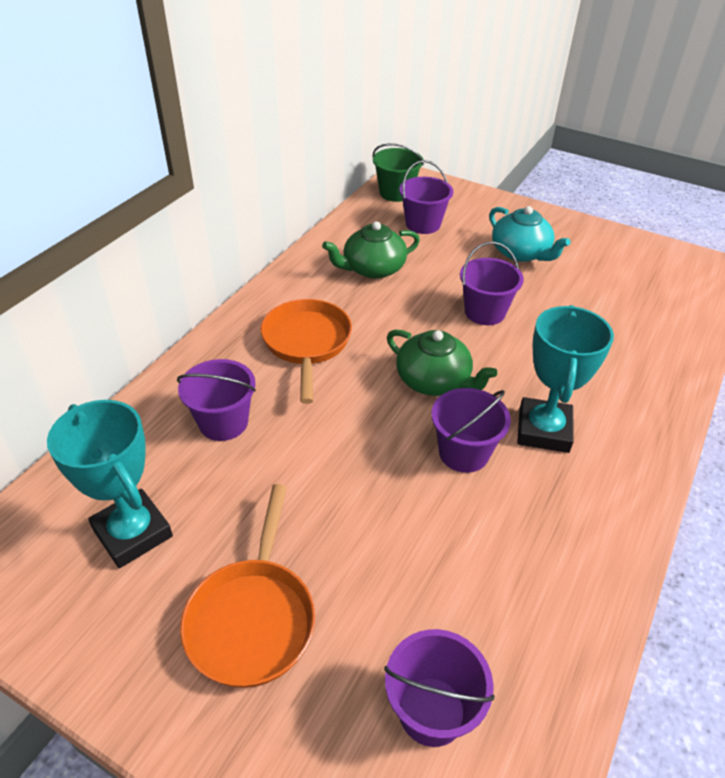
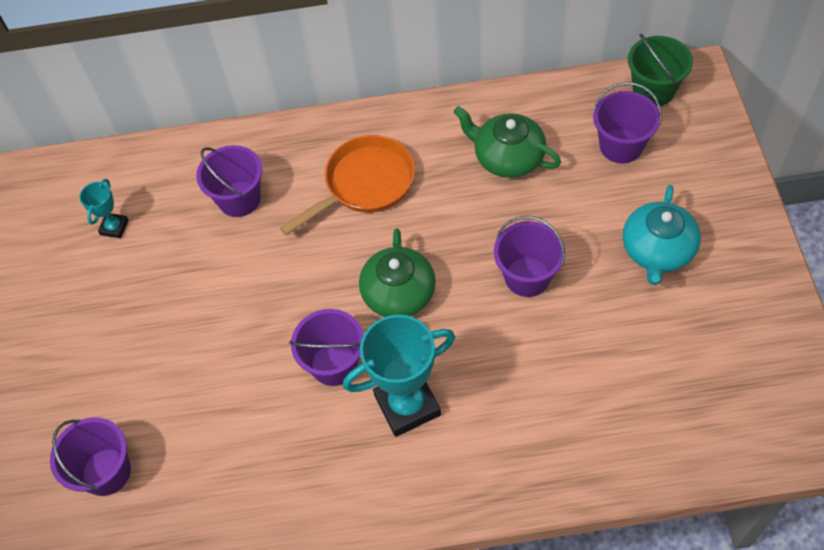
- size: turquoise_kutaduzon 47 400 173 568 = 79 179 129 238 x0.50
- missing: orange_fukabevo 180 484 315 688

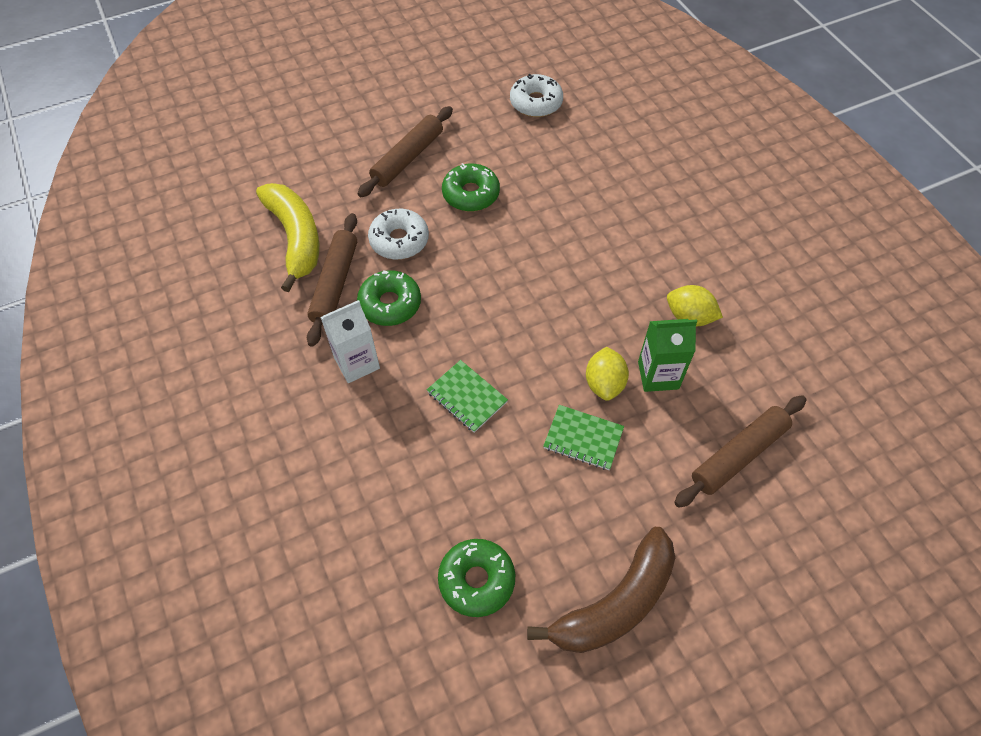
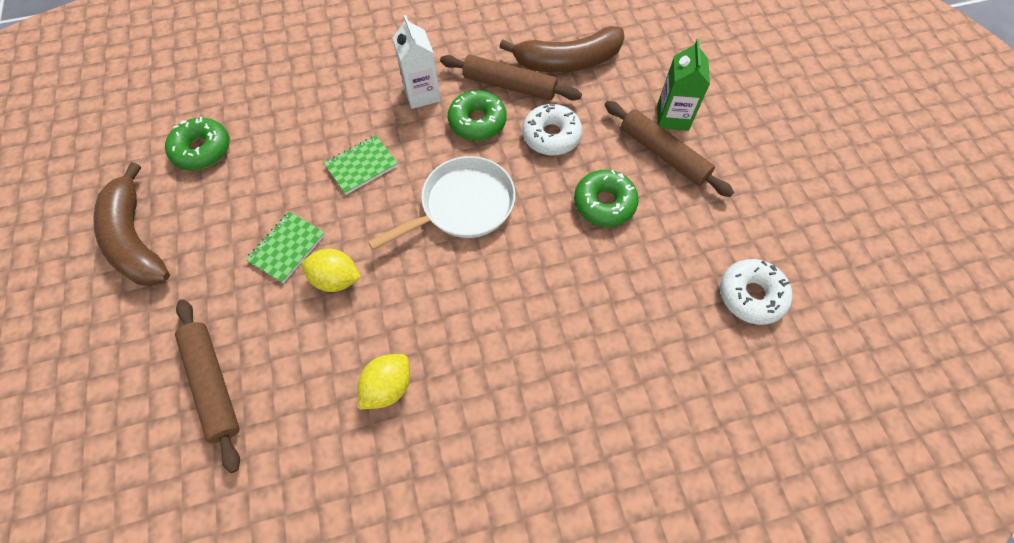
- colour: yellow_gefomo 256 183 319 292 to brown_gefomo 499 26 625 73
- relocated: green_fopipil 638 319 697 392 to 657 39 710 131
- appeared: white_fukabevo 368 156 515 250

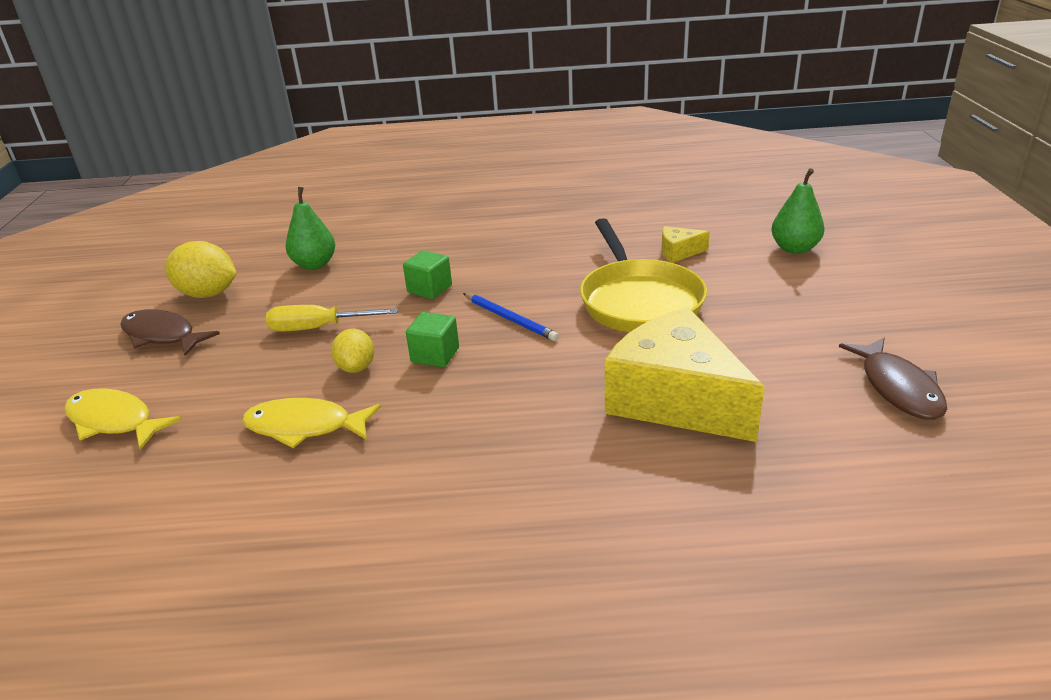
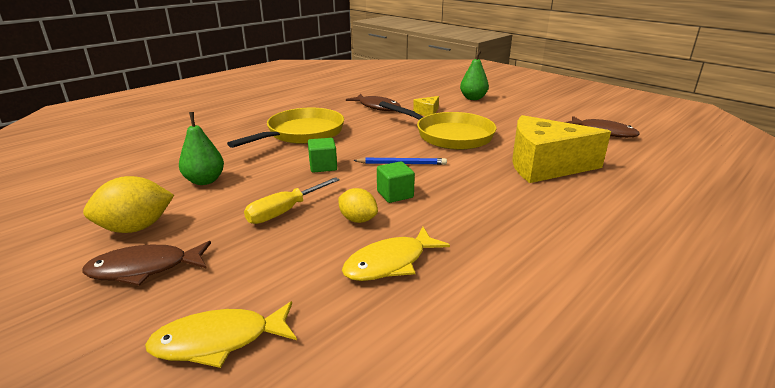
- appeared: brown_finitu 346 94 401 111
- appeared: yellow_fukabevo 227 108 344 148

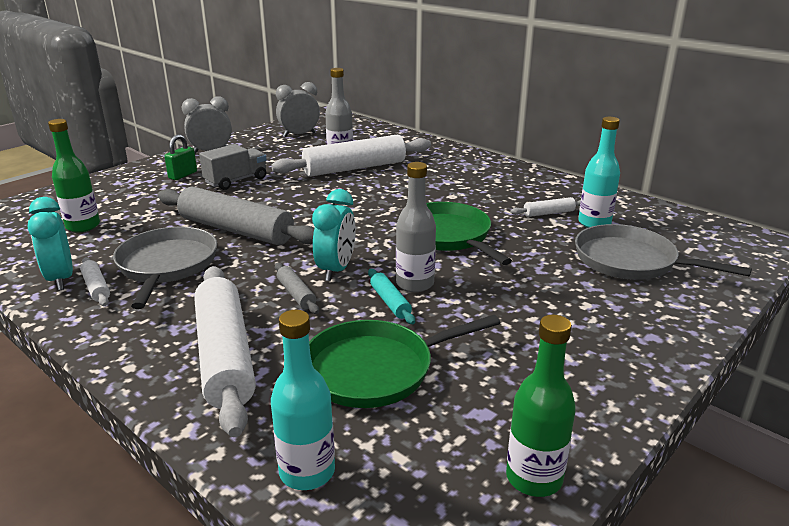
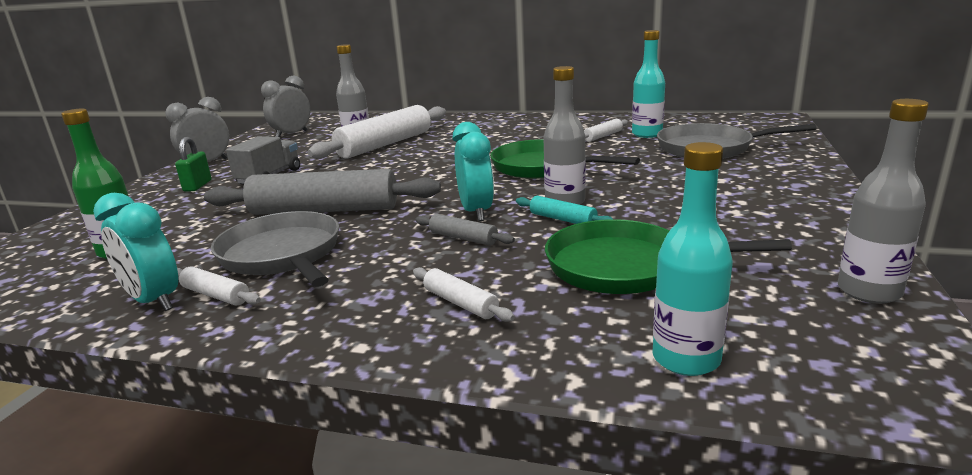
- size: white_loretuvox 194 266 256 437 = 413 267 515 322 x0.44
- spun: green_fukabevo 309 315 500 408 = 545 219 792 294 60 degrees clockwise
- colour: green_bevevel 506 315 576 497 to grey_bevevel 838 99 929 304

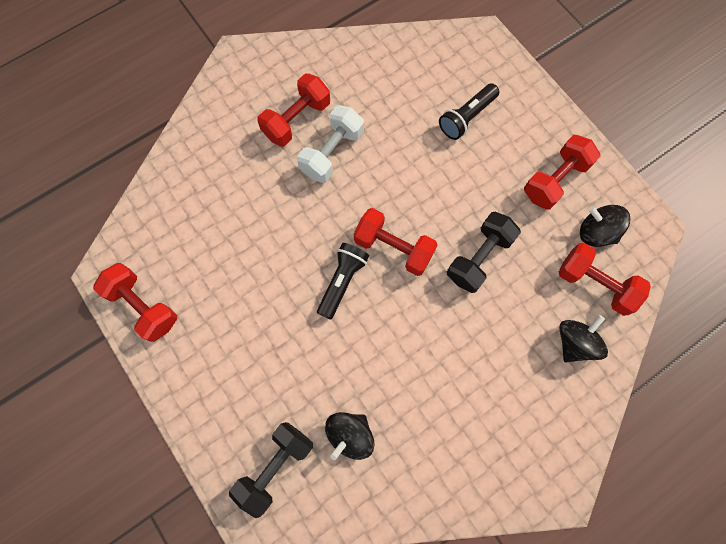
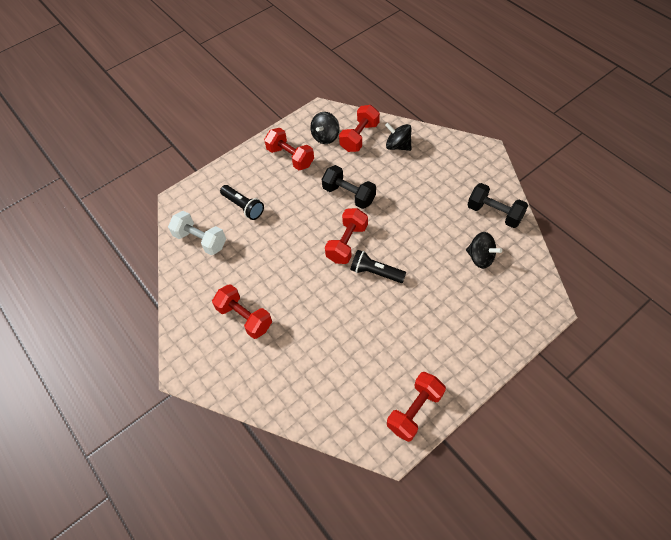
- relocated: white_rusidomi 297 105 364 183 to 168 211 226 255
- relocated: black_rusidomi 229 422 313 518 to 468 183 528 228

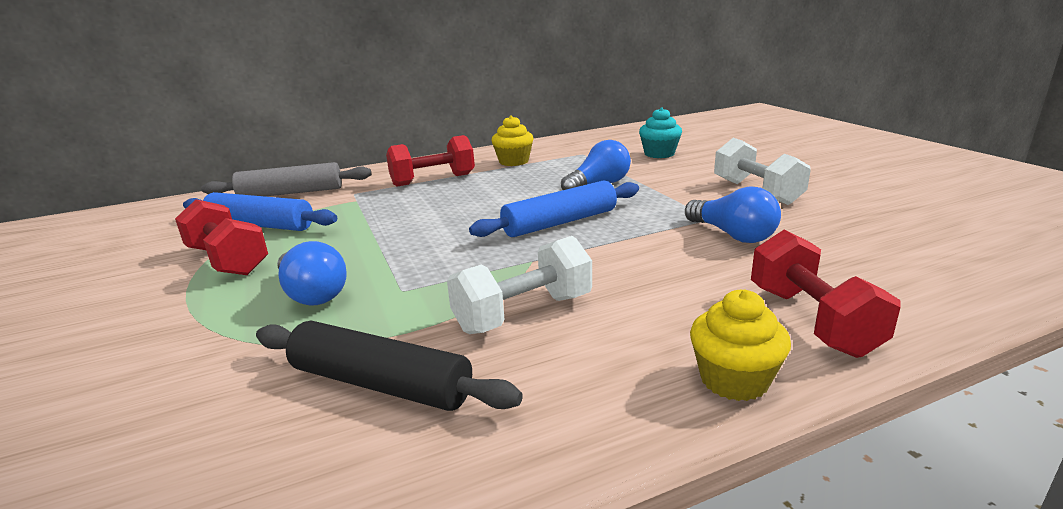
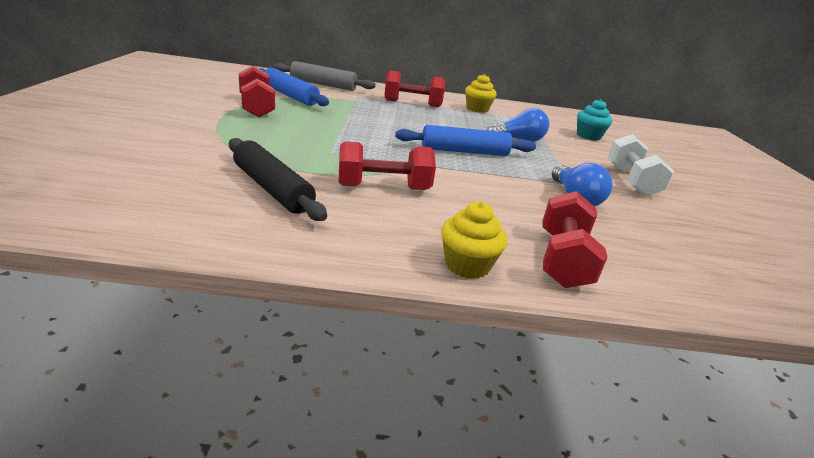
- colour: white_rusidomi 447 236 592 334 to red_rusidomi 339 141 436 190
- missing: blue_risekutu 277 241 347 305

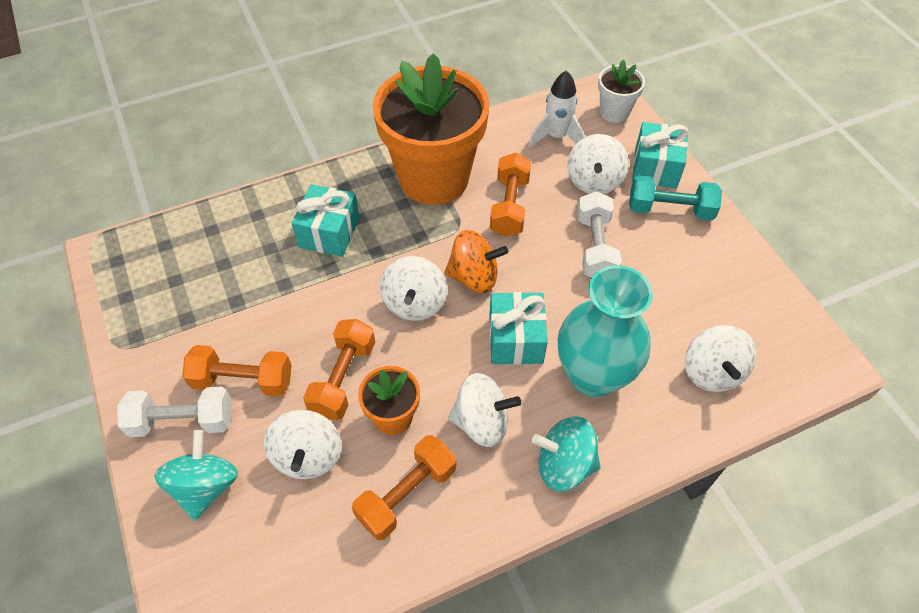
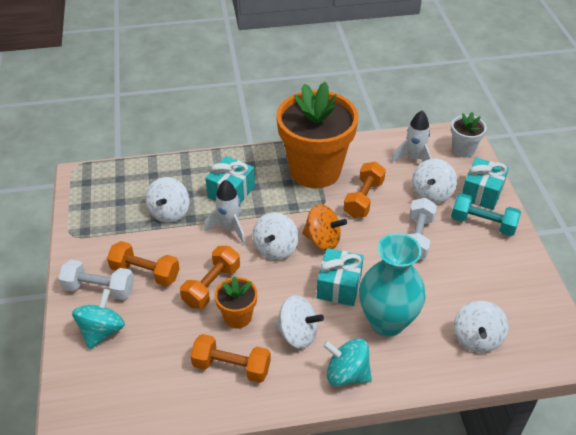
- relocated: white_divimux 264 410 342 479 to 145 177 189 223
- spun: orange_rusidomi 352 435 456 540 = 190 334 271 383 45 degrees clockwise
- appeared: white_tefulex 204 179 245 244

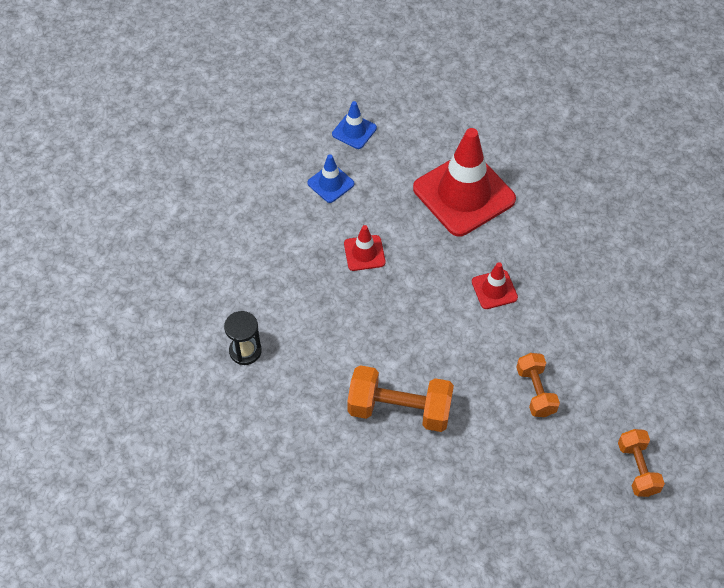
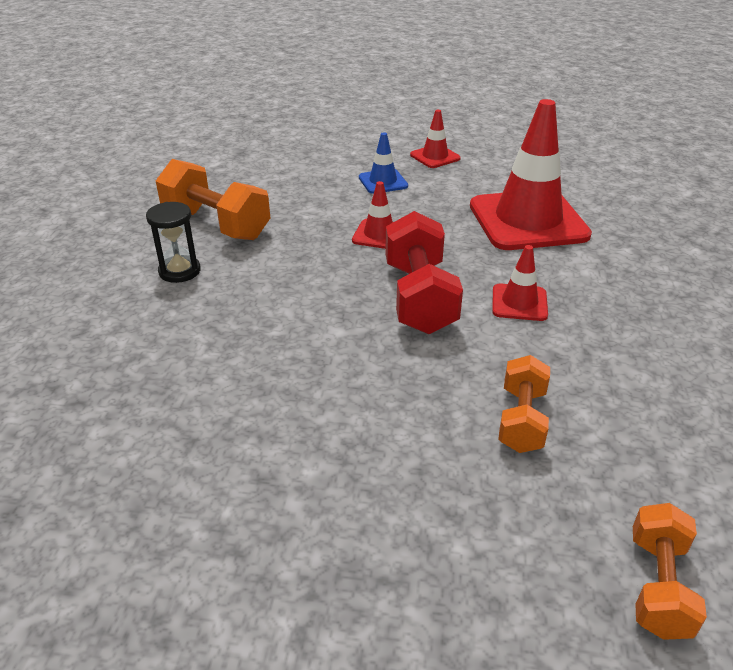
- colour: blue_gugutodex 332 101 377 149 to red_gugutodex 410 110 461 168
- relocated: orange_rusidomi 347 365 454 432 to 156 159 270 240
- appeared: red_rusidomi 385 211 463 334

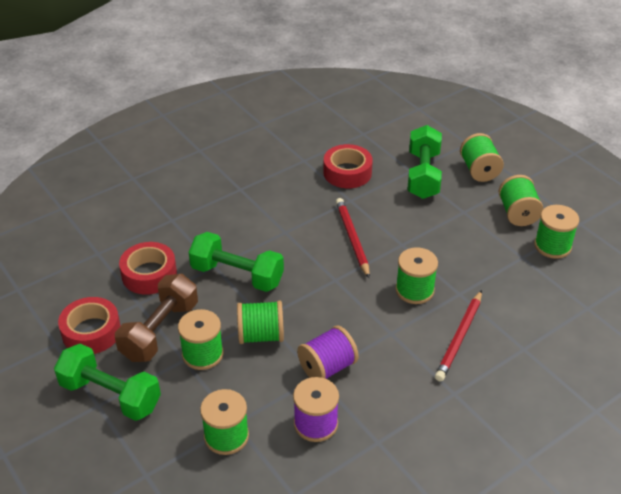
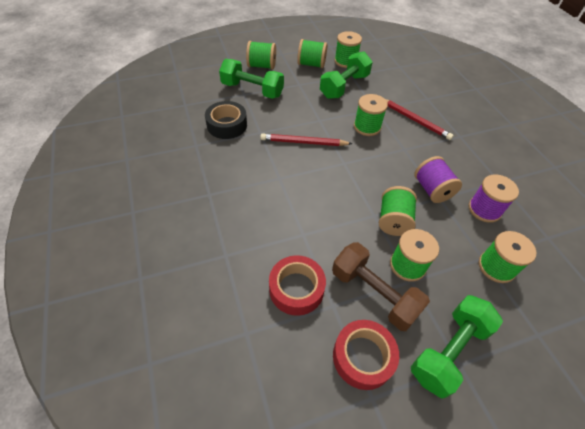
- colour: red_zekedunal 323 144 373 188 to black_zekedunal 205 101 247 139
- relocated: green_rusidomi 189 232 284 292 to 320 52 373 99

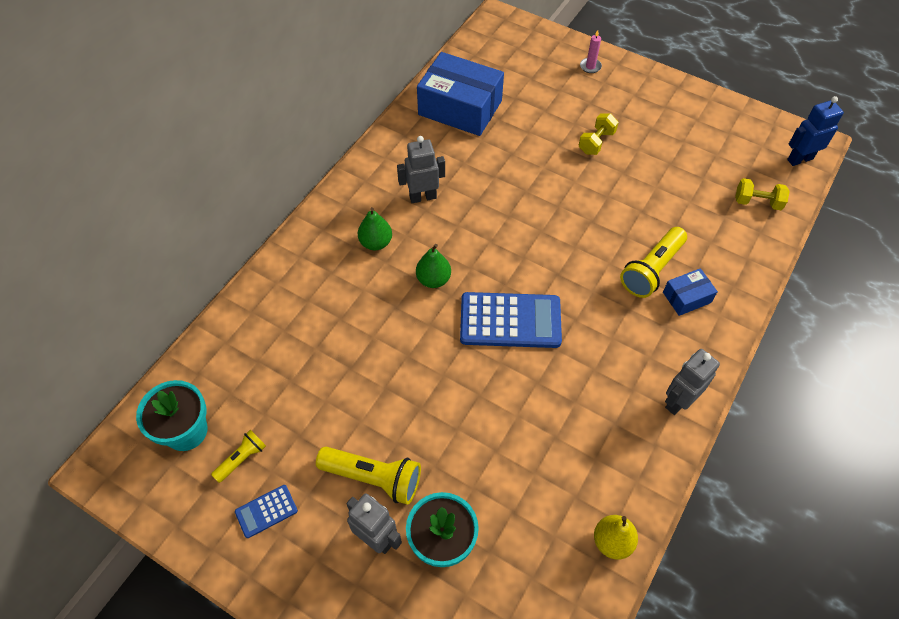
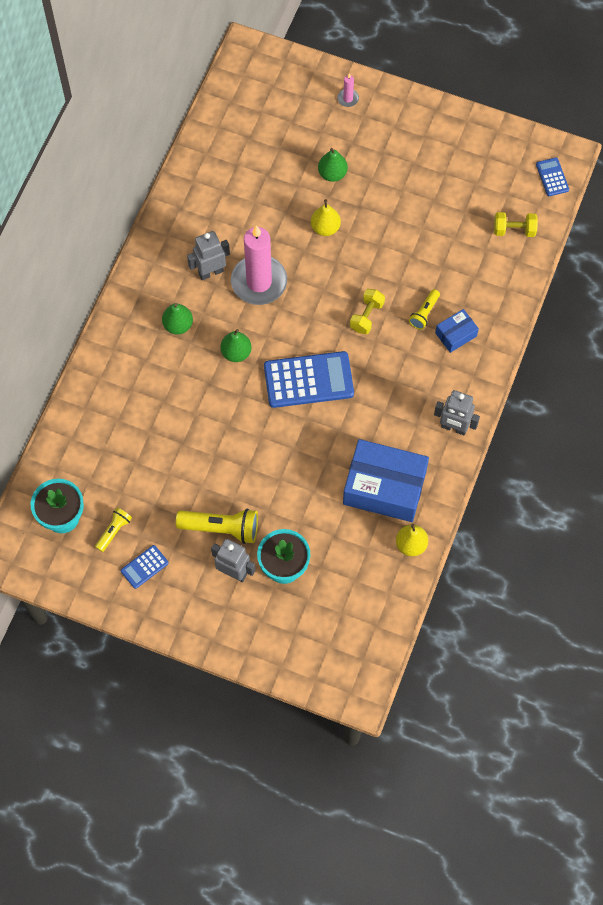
- relocated: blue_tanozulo 417 52 504 136 to 343 439 429 522
- exchanged: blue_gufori 787 96 844 166 to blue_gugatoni 536 158 569 196
- relocated: yellow_rusidomi 579 113 619 155 to 350 289 385 334
- size: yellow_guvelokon 620 227 687 298 = 409 289 440 330 x0.57
- spun: grey_gufori 665 349 720 415 = 434 390 480 435 105 degrees counterclockwise
- appeared: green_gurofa 318 148 348 182
- appeared: yellow_gurofa 311 199 341 236
- appeared: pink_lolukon 231 225 287 305

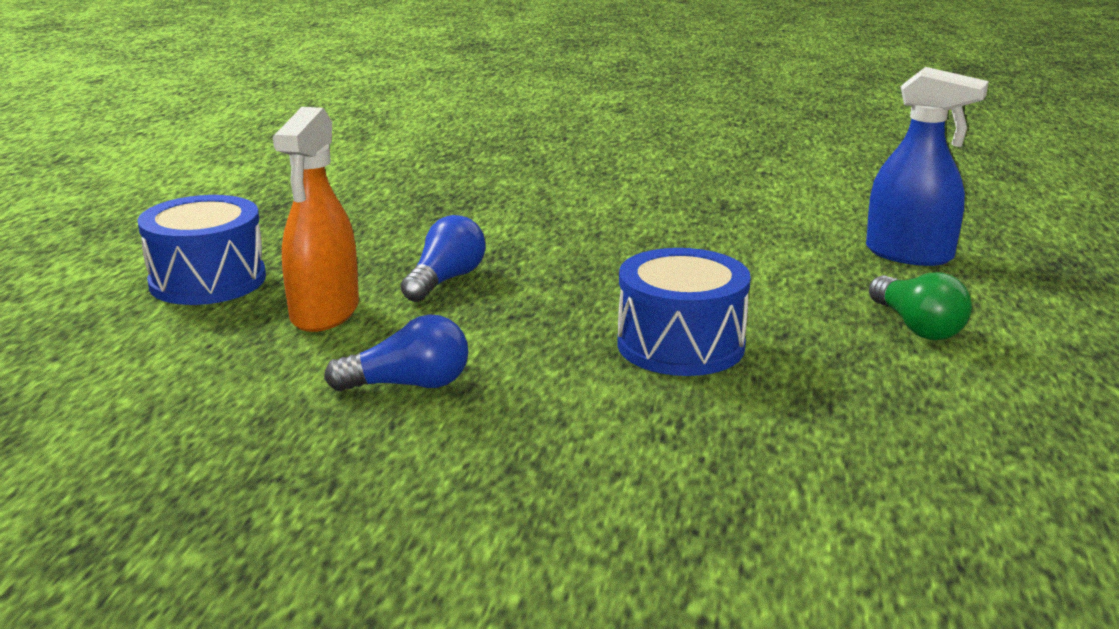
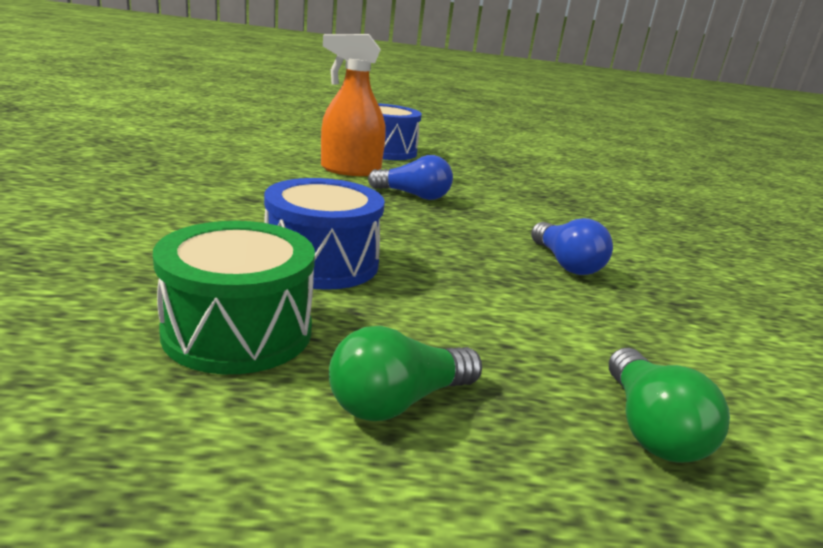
- exchanged: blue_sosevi 866 67 989 266 to green_risekutu 609 348 730 463
- relocated: blue_risekutu 324 314 468 391 to 531 218 613 275
- appeared: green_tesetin 153 221 315 374

